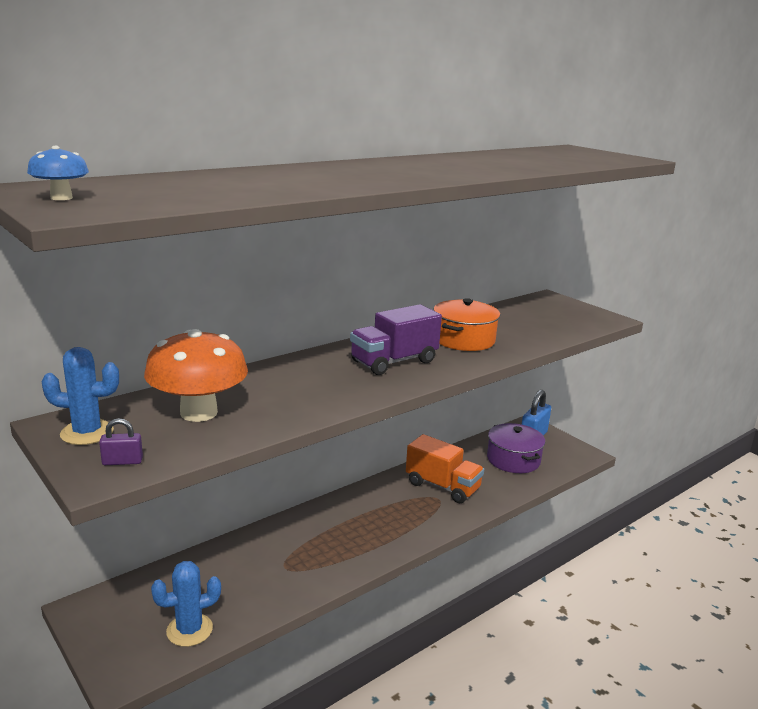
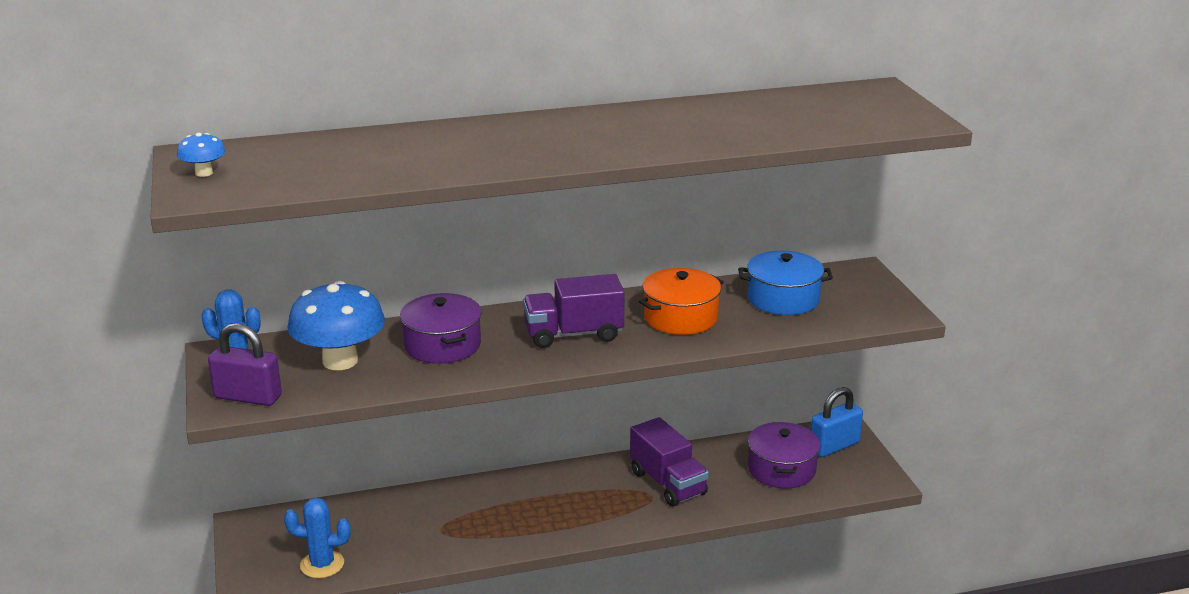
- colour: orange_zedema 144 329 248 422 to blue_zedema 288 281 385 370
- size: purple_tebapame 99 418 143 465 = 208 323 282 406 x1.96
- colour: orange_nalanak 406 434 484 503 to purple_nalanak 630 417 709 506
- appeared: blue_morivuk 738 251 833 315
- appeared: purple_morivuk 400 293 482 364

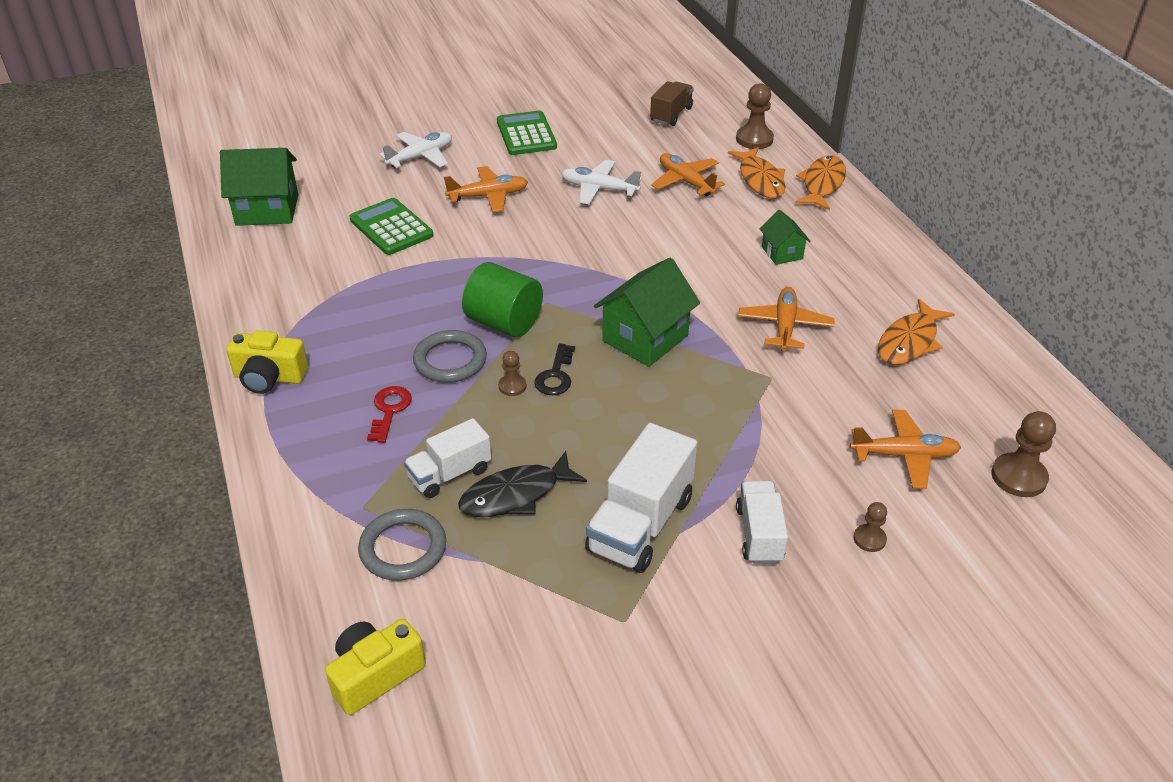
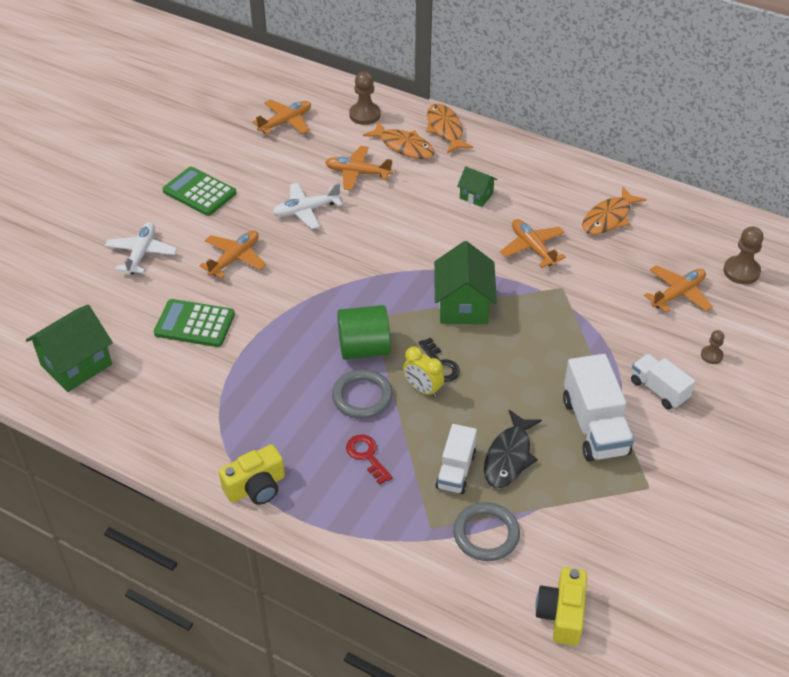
- exchanged: brown_nalanak 650 81 694 126 to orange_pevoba 252 99 311 135
- spun: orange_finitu 878 299 955 365 = 582 187 647 235 45 degrees clockwise
- exchanged: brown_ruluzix 498 351 526 396 to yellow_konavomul 403 347 444 398

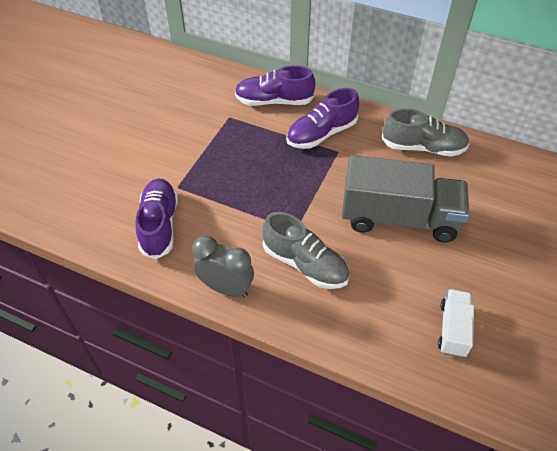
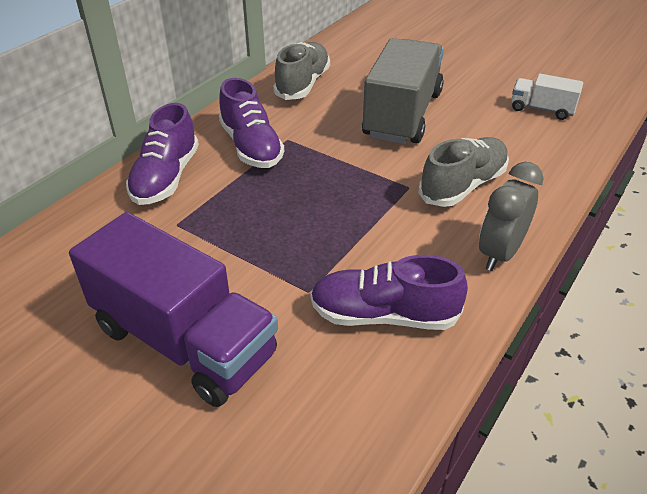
- appeared: purple_nalanak 69 212 278 407

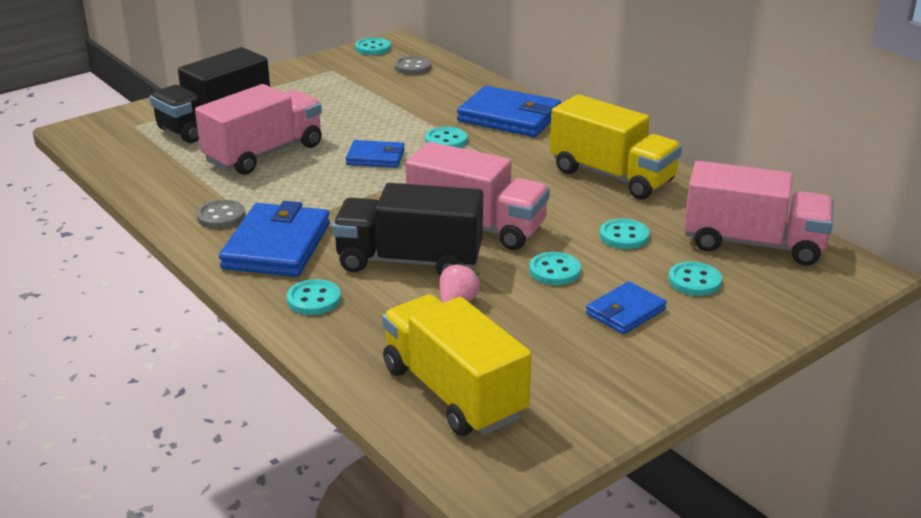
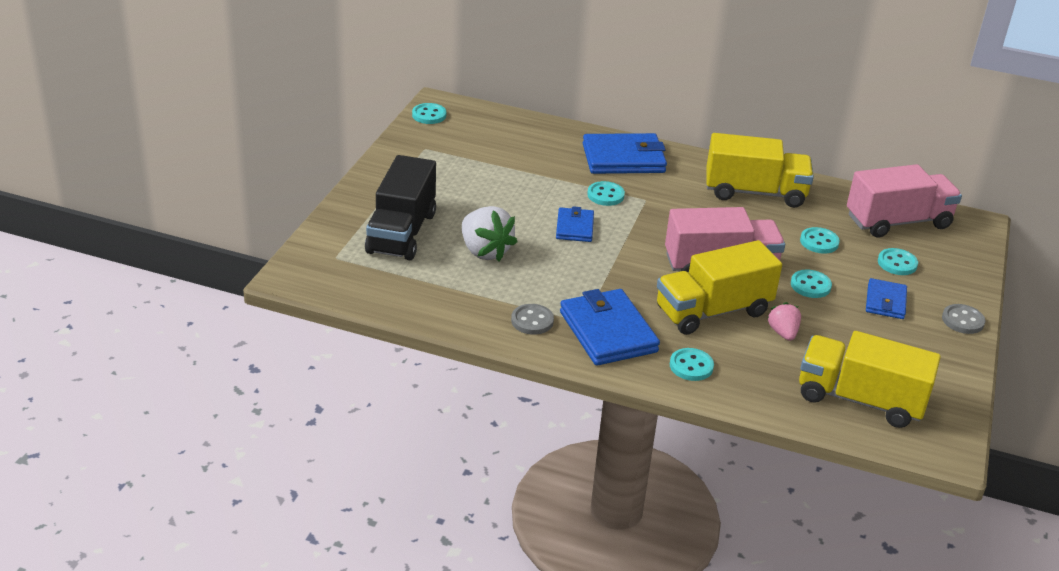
- relocated: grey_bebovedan 395 56 431 75 to 942 304 985 334
- exchanged: pink_nalanak 195 84 322 175 to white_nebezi 462 206 517 261
- spun: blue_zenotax 346 140 405 168 = 556 206 594 242 60 degrees counterclockwise
- colour: black_nalanak 332 183 483 276 to yellow_nalanak 657 240 782 335

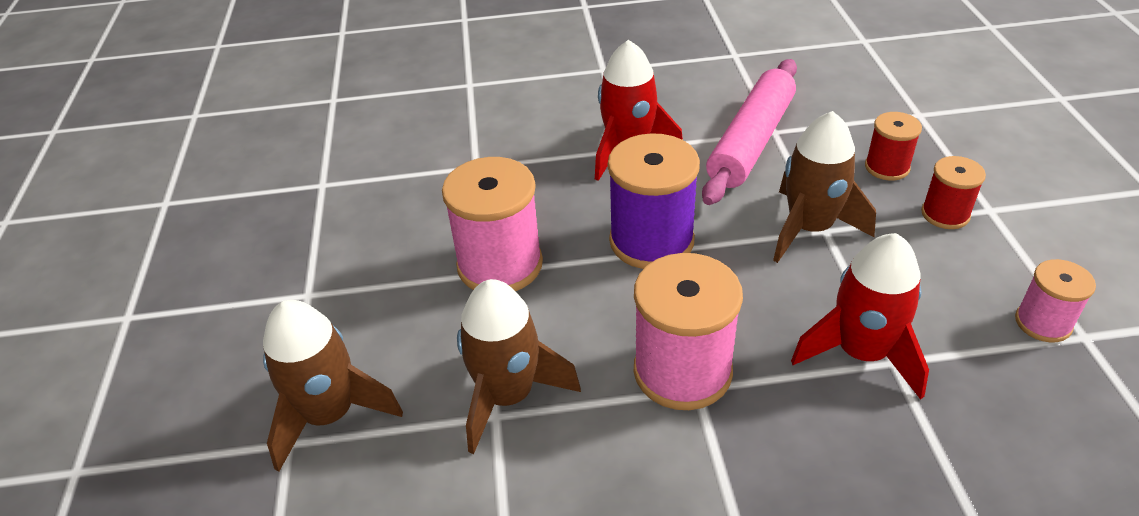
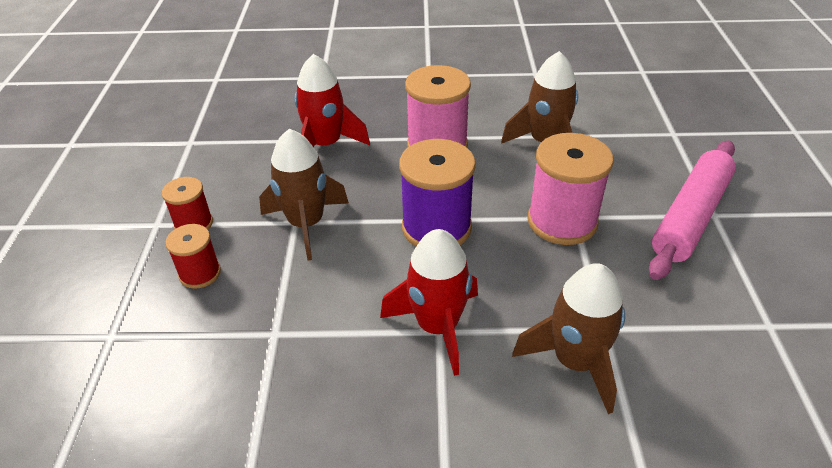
- relocated: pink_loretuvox 702 59 797 205 to 649 140 736 280
- missing: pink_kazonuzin 1015 259 1096 342
- relocated: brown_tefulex 263 300 403 472 to 512 263 625 414

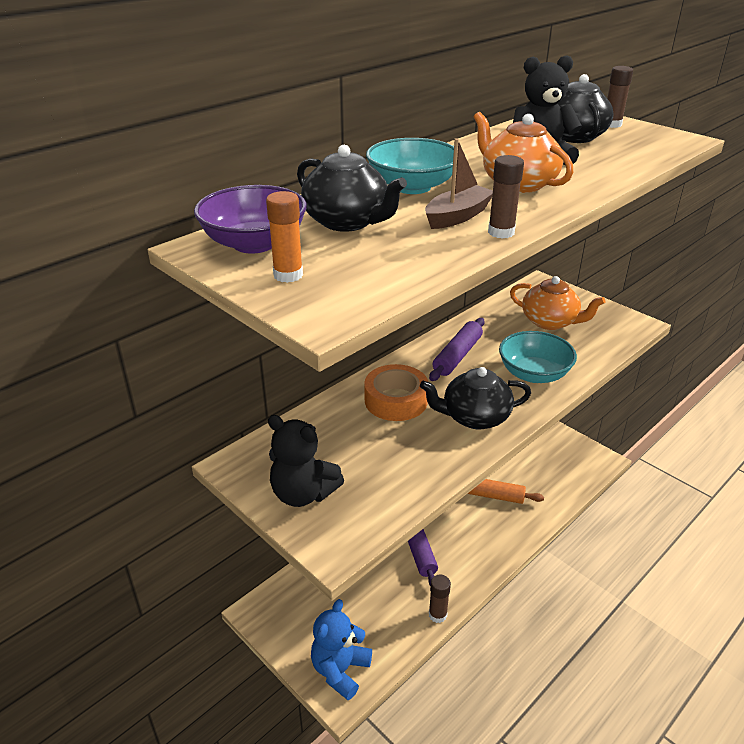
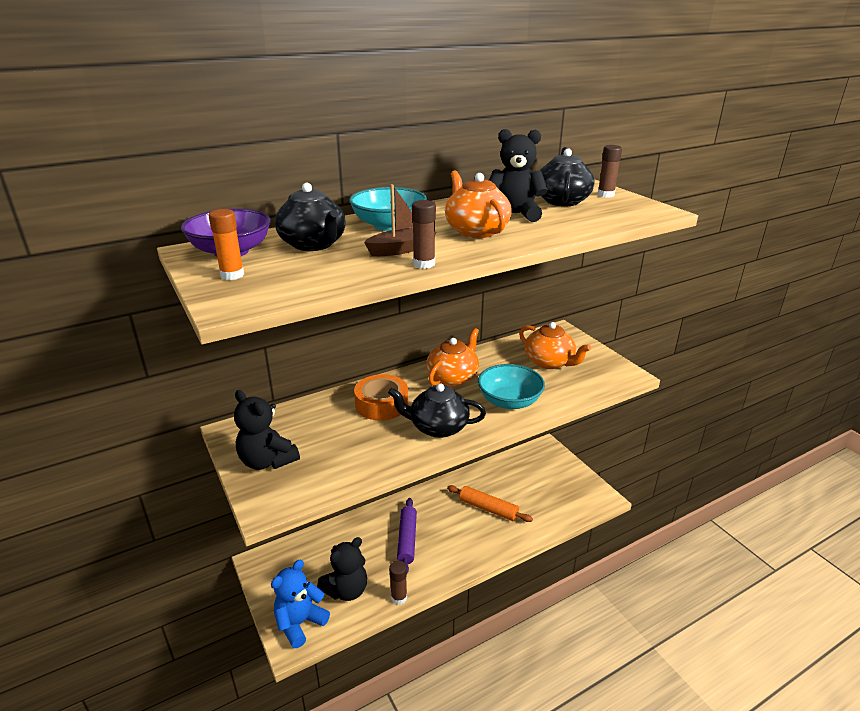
- exchanged: purple_loretuvox 429 318 485 381 to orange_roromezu 426 328 479 387
- appeared: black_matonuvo 317 537 367 601

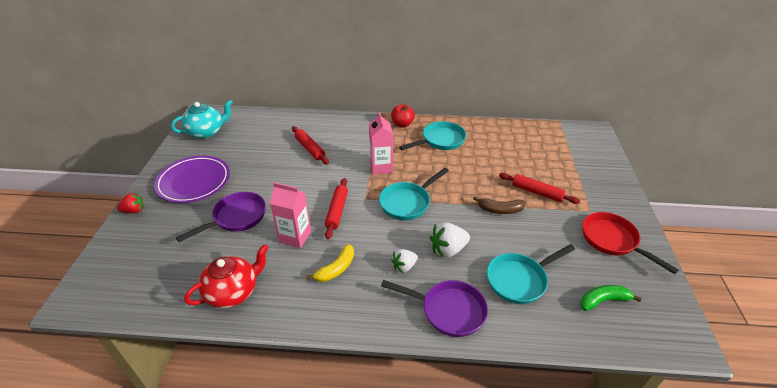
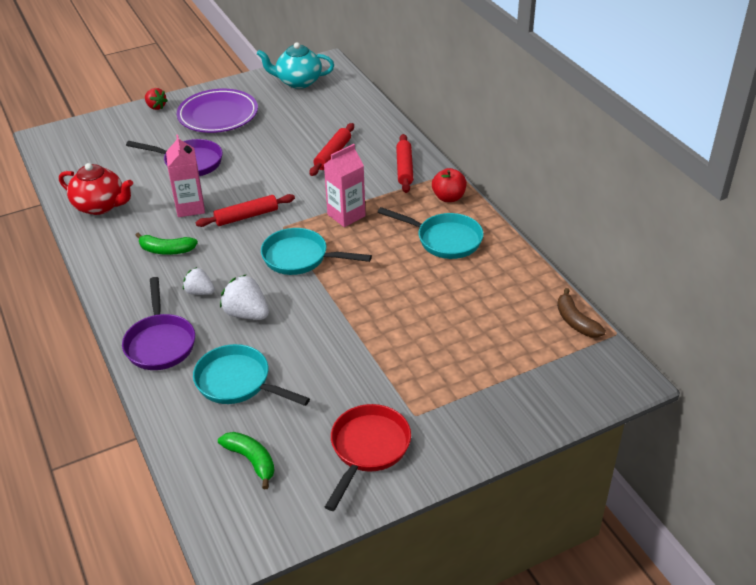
- spun: turquoise_roromezu 171 100 233 139 = 257 42 334 89 150 degrees clockwise
- relocated: red_loretuvox 499 173 580 204 to 396 134 413 193
- relocated: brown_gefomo 473 196 526 214 to 557 288 606 338
- colour: yellow_gefomo 306 244 354 282 to green_gefomo 135 233 198 255

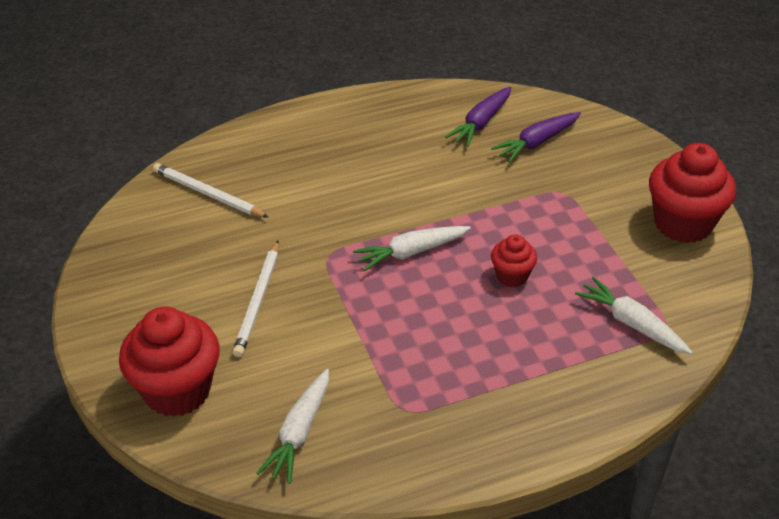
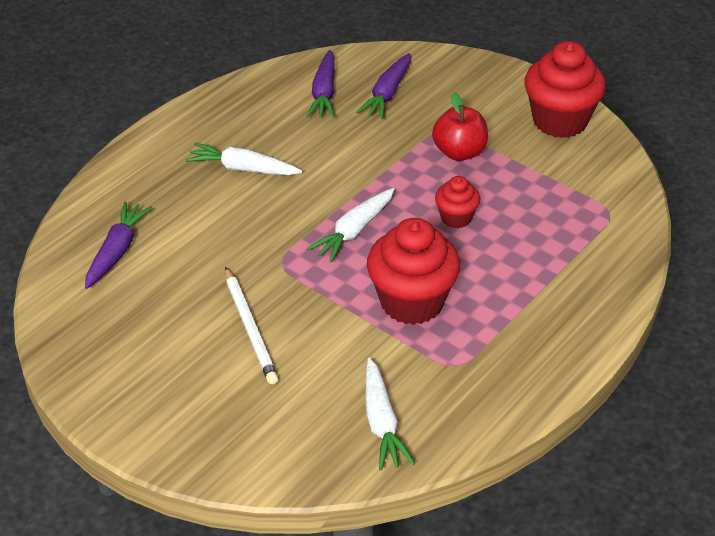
- exchanged: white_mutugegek 153 163 269 218 to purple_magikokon 85 201 152 289
- relocated: white_magikokon 575 277 693 354 to 185 143 302 175
- relocated: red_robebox 119 306 220 417 to 367 218 460 325
- appeared: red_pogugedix 432 92 488 161

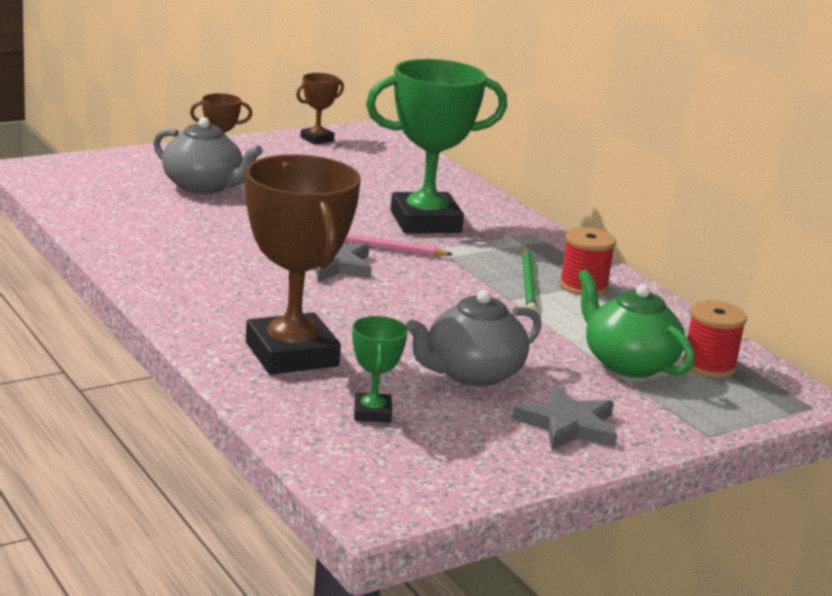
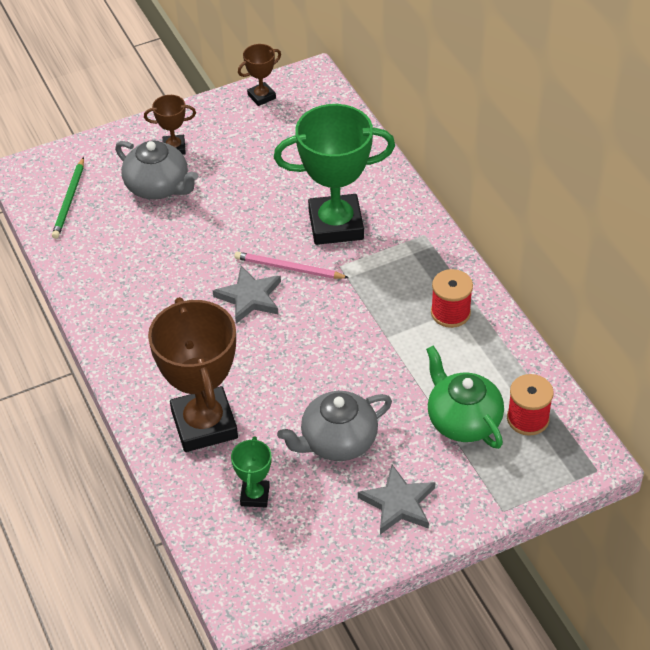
- relocated: green_mutugegek 522 248 537 311 to 52 157 84 239

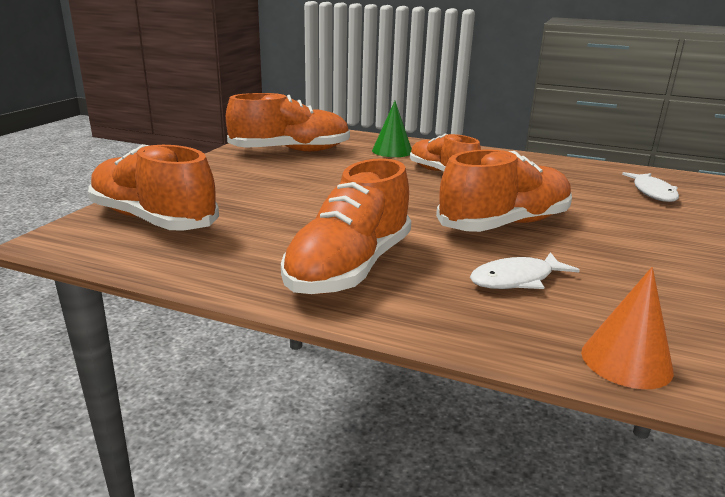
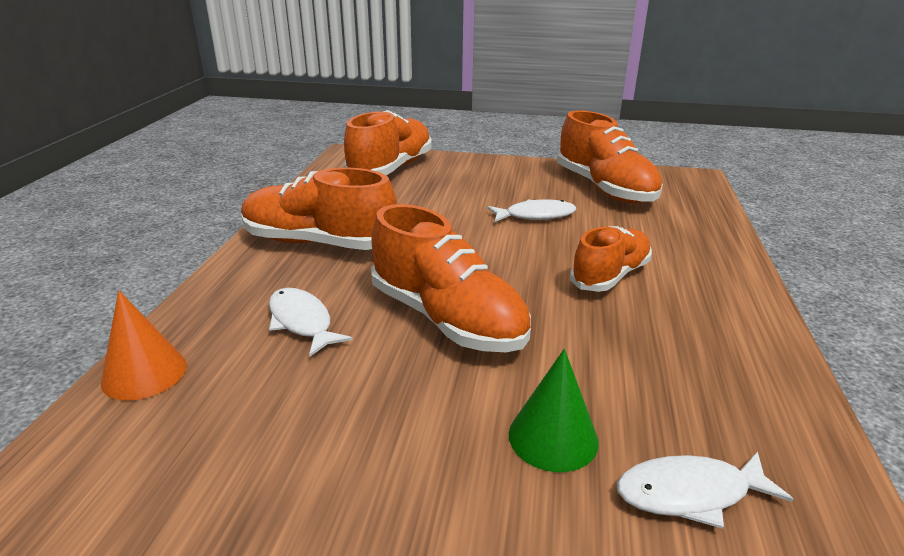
- relocated: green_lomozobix 372 101 412 157 to 509 349 599 472
- appeared: white_finitu 487 199 576 222

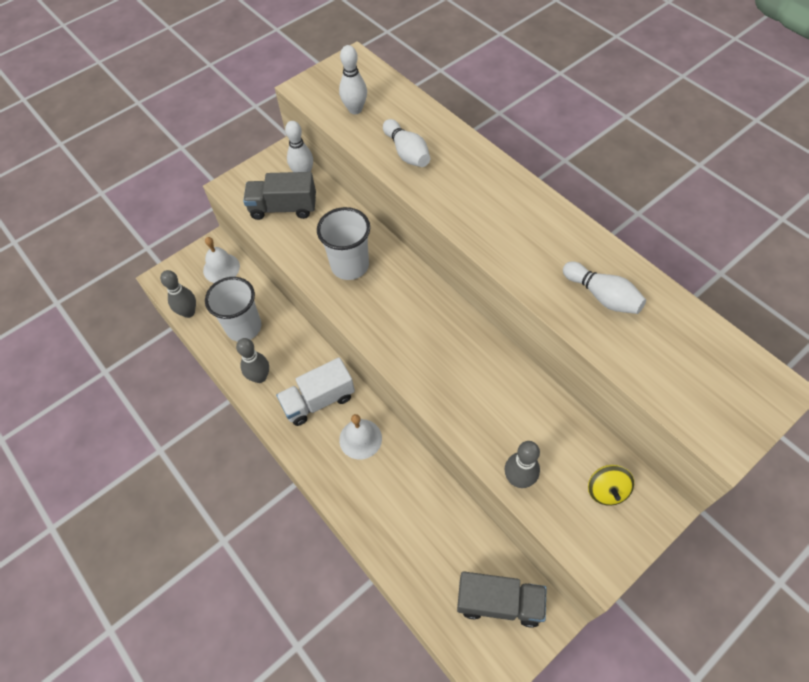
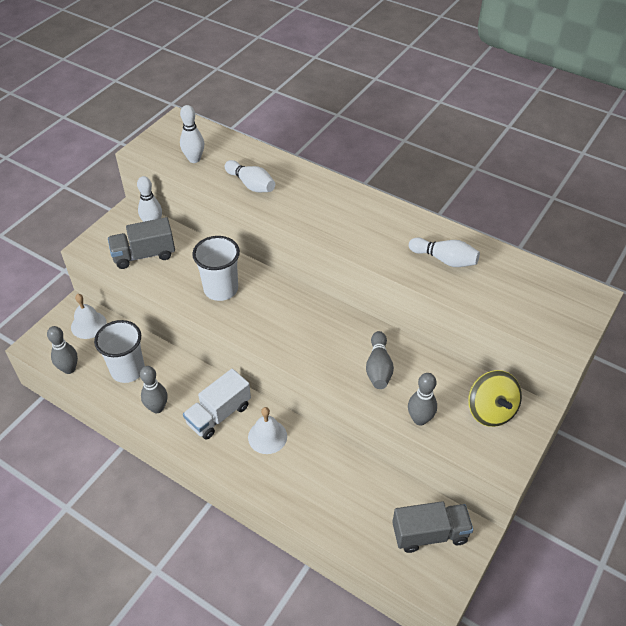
- size: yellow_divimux 588 465 634 506 = 468 370 522 427 x1.51
- appeared: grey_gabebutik 366 331 394 389

